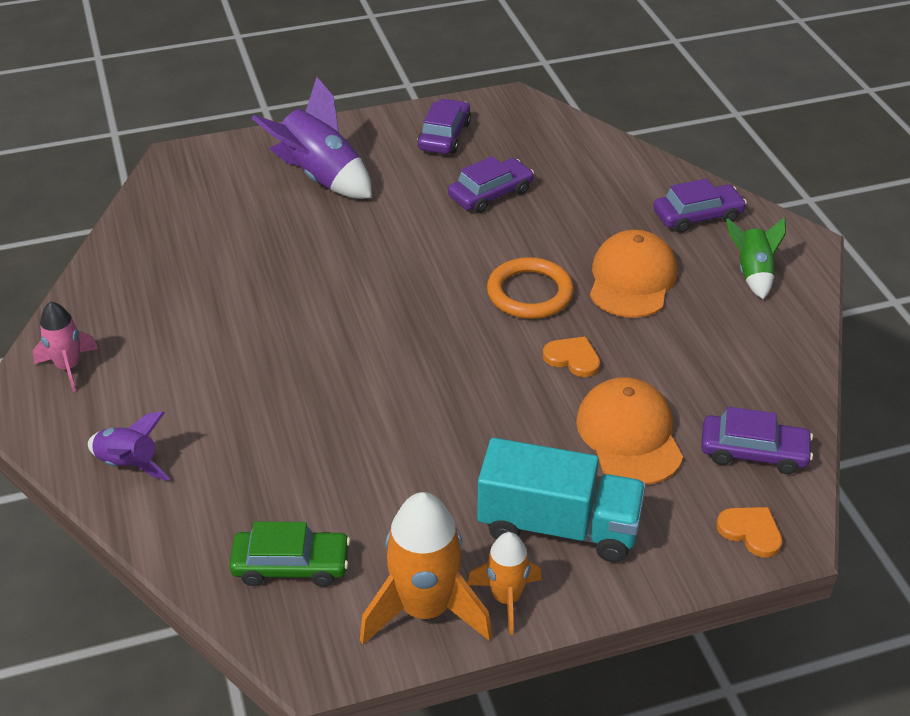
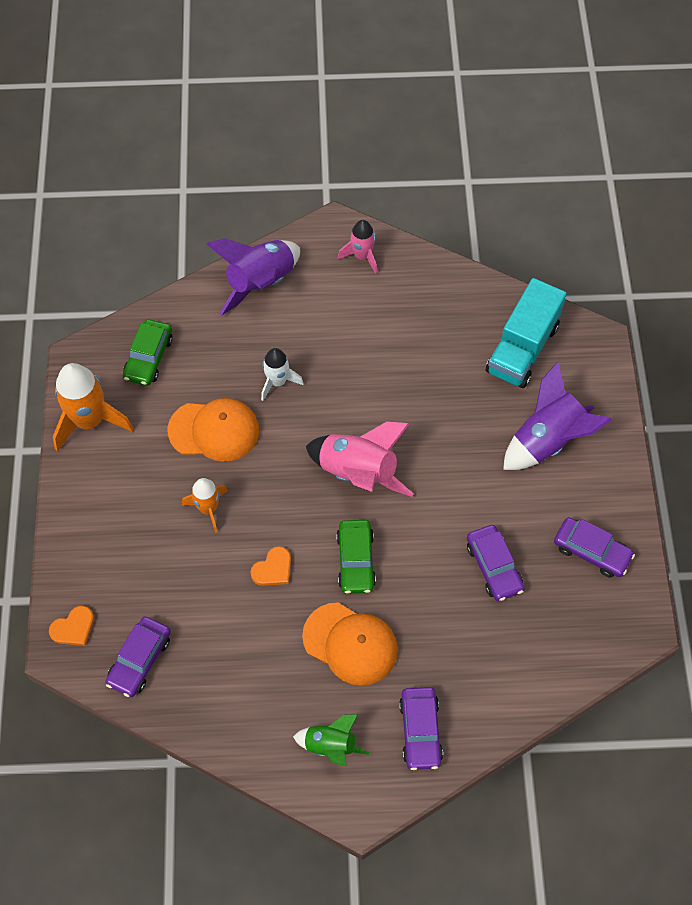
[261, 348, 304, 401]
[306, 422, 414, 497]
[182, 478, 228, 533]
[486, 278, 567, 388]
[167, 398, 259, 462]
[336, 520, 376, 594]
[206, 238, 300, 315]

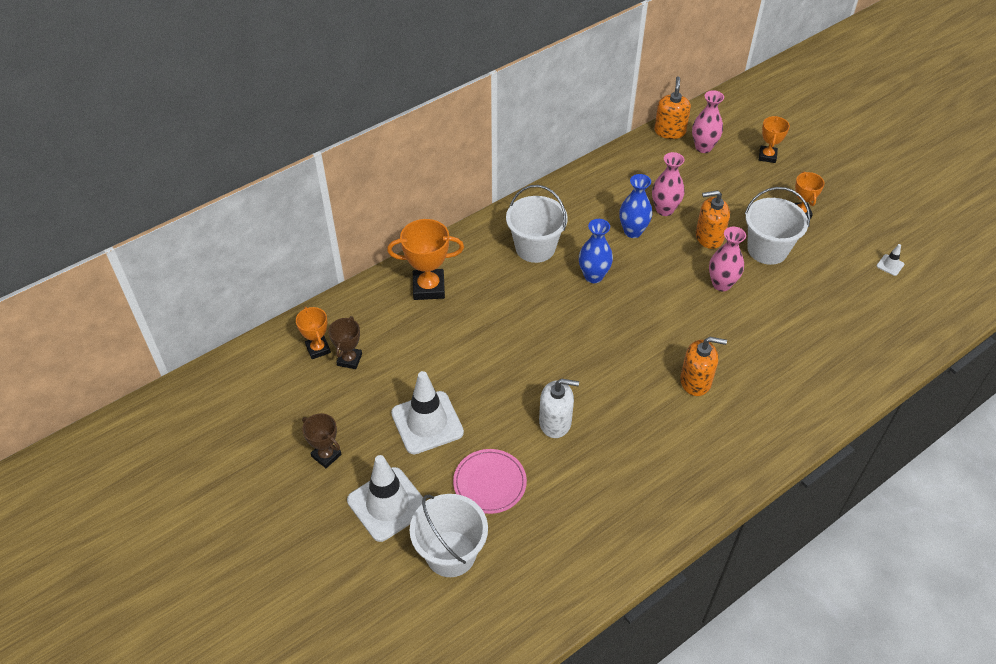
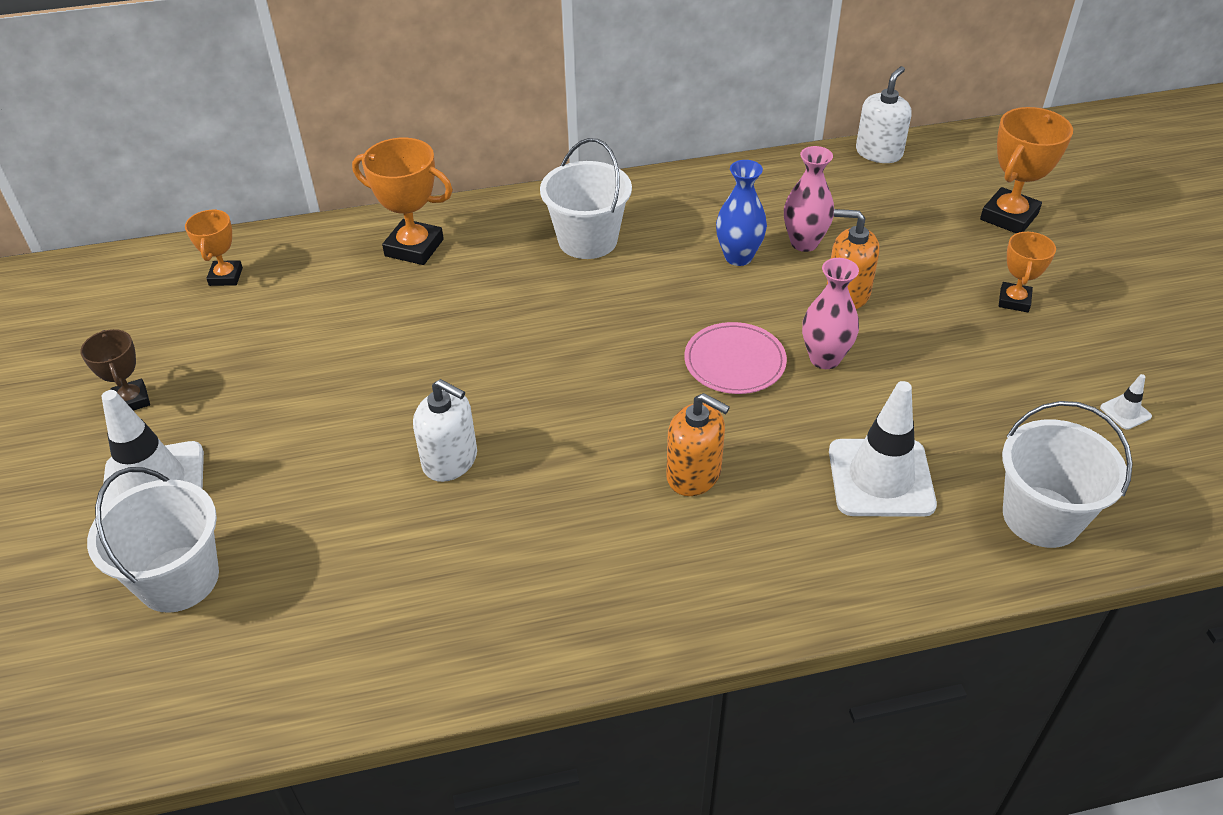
[328, 316, 362, 369] (first image)
[579, 219, 613, 283] (first image)
[692, 90, 724, 153] (first image)
[829, 381, 937, 517]
[684, 322, 787, 394]
[1002, 401, 1133, 548]
[856, 66, 911, 163]
[980, 107, 1073, 233]

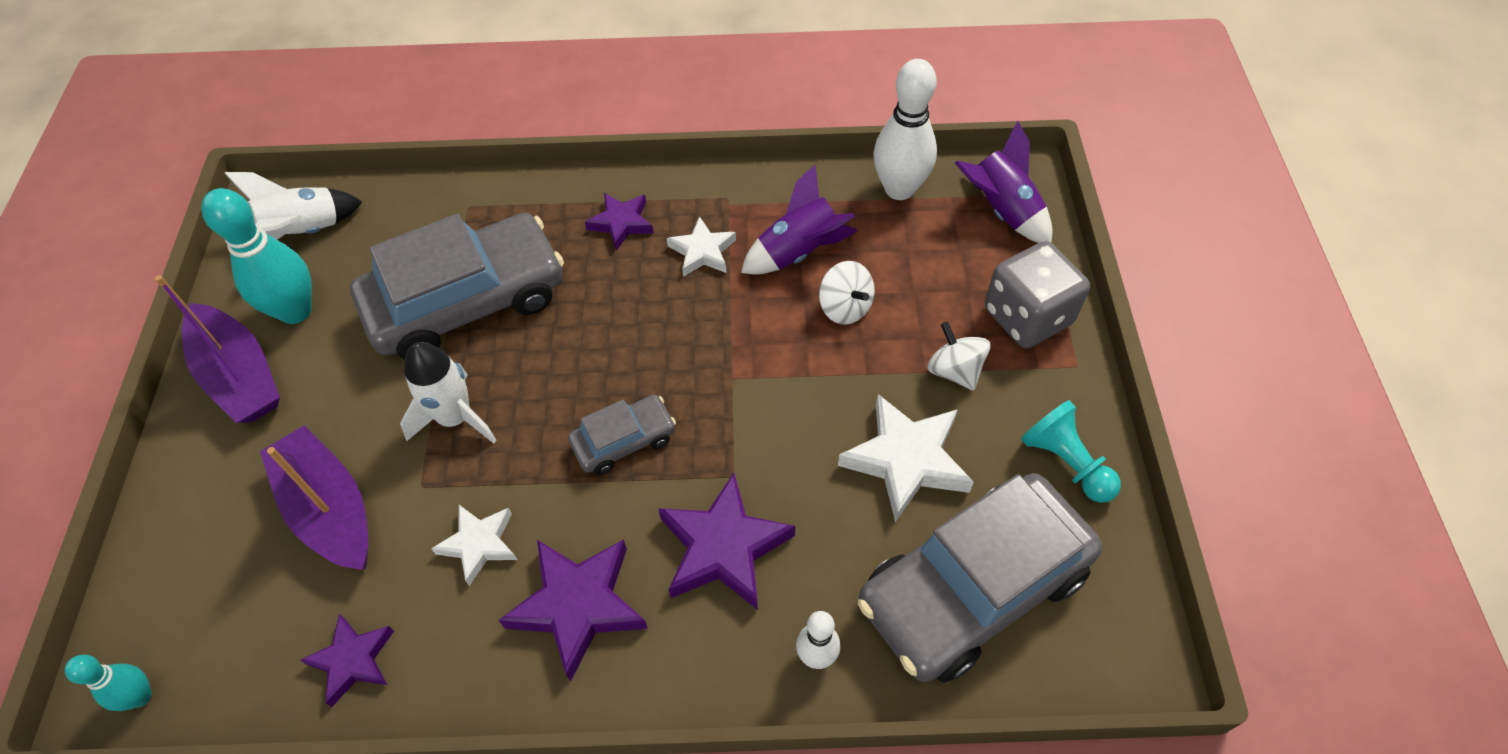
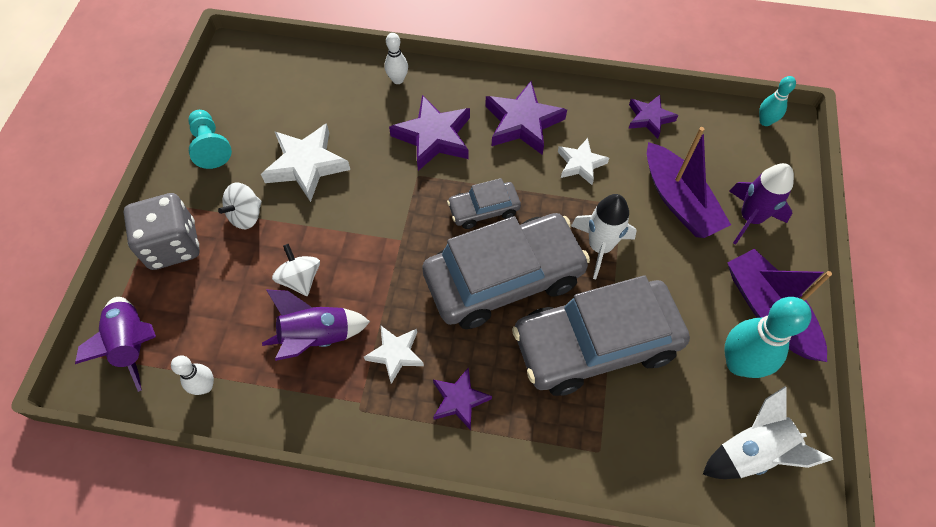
[729, 163, 794, 245]
[422, 213, 590, 329]
[218, 182, 262, 229]
[171, 355, 214, 395]

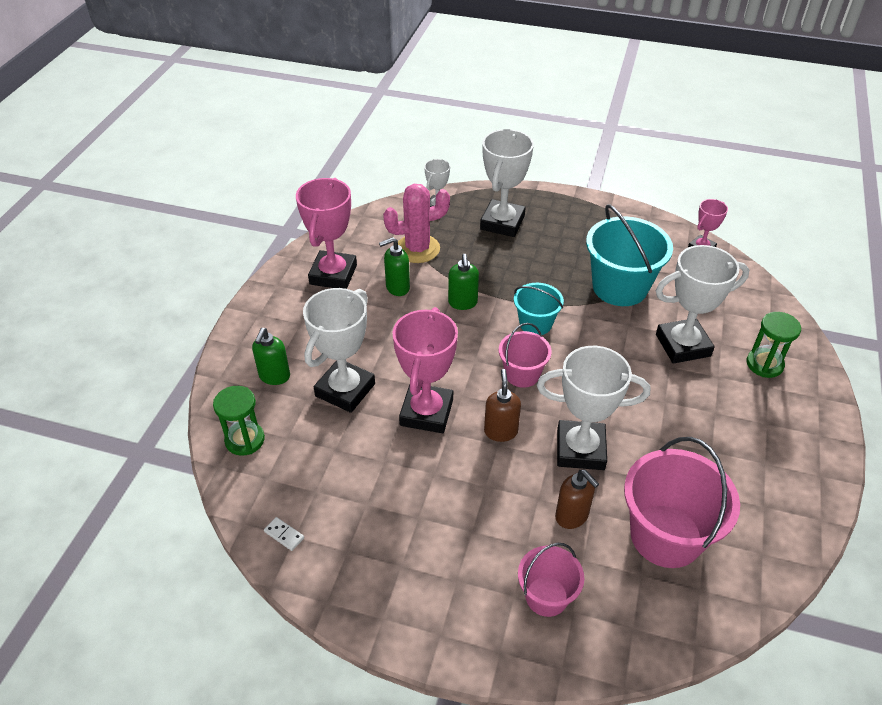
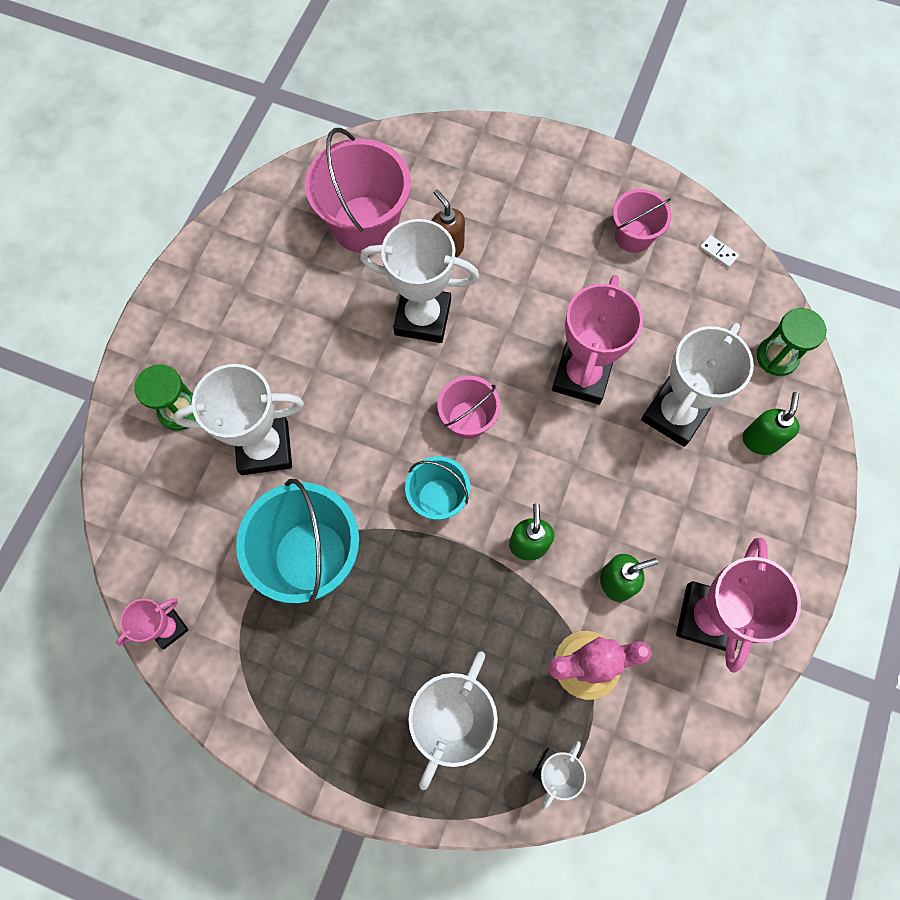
[484, 369, 521, 442] (first image)
[613, 189, 672, 253]

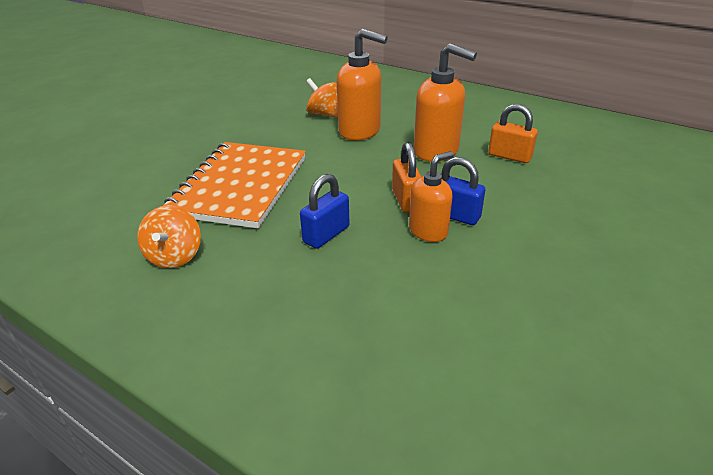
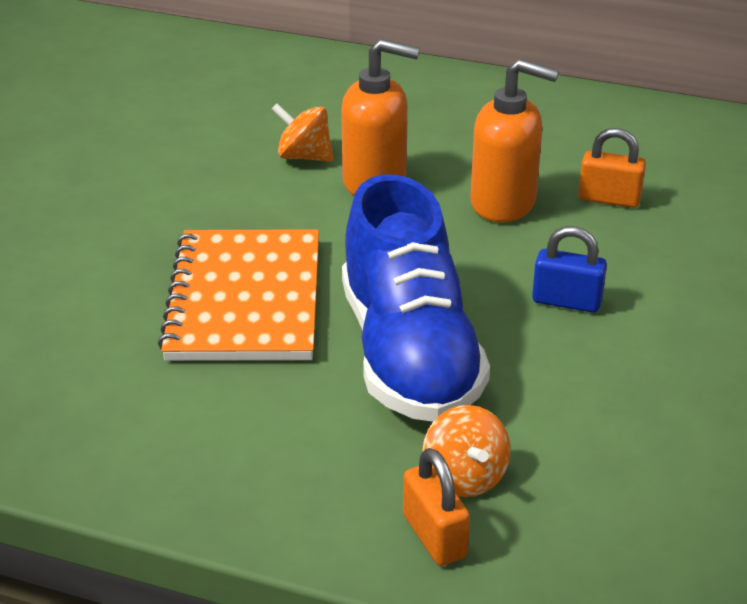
[409, 151, 454, 242] (first image)
[423, 405, 511, 497]
[403, 448, 470, 566]
[342, 175, 490, 422]

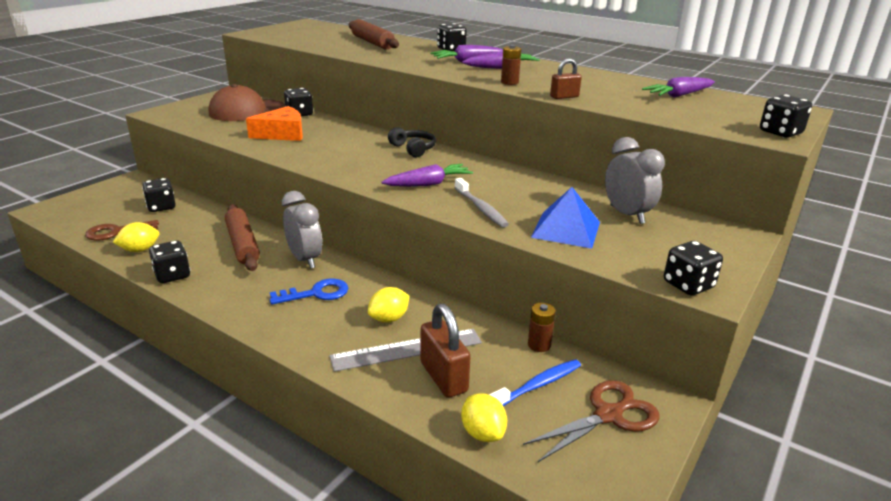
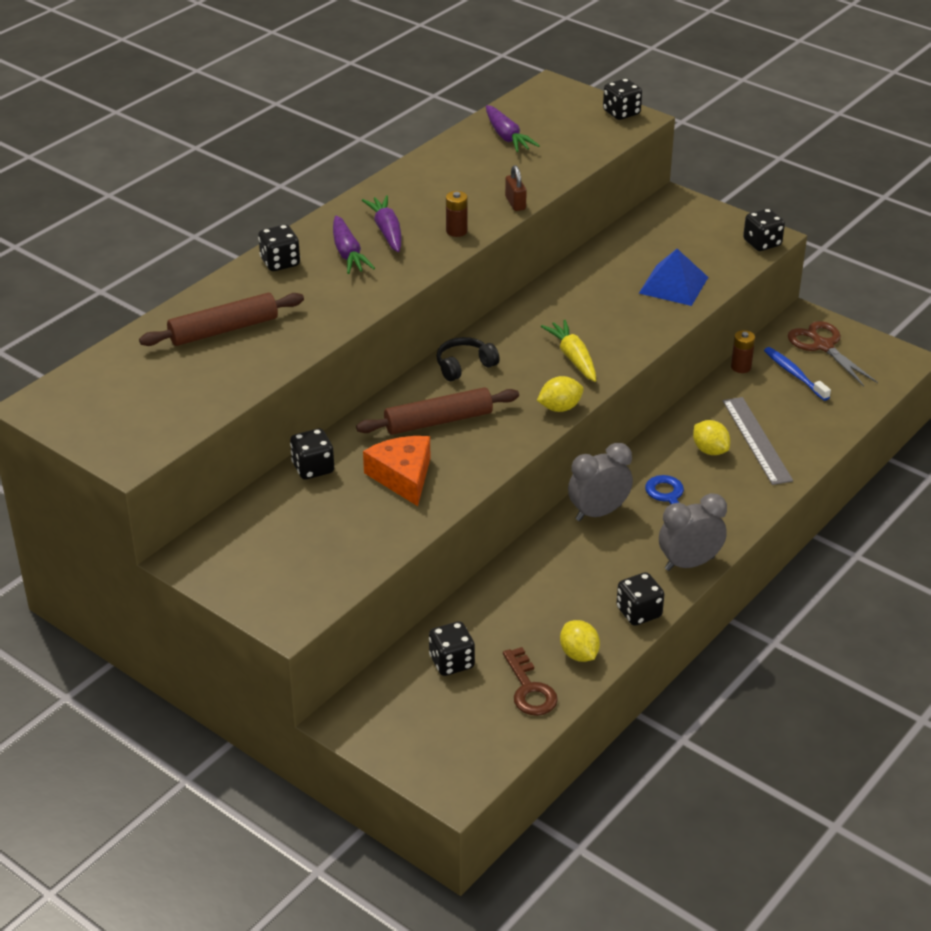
[209, 84, 285, 121] (first image)
[420, 304, 471, 398] (first image)
[454, 178, 509, 228] (first image)
[356, 387, 519, 435]
[537, 376, 584, 412]
[659, 493, 727, 571]
[541, 320, 596, 382]

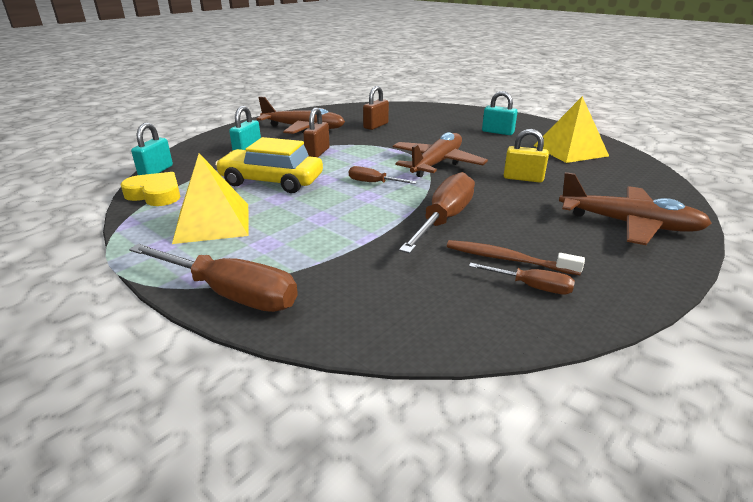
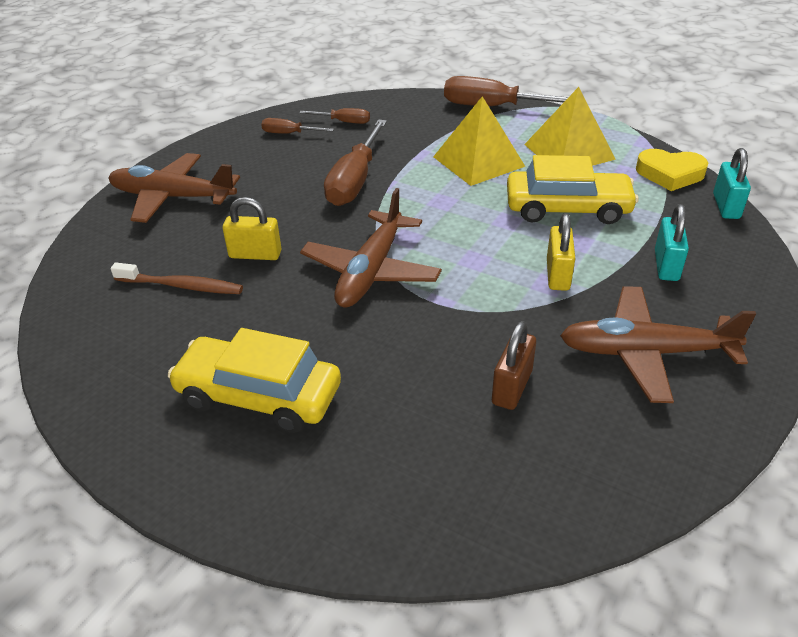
[299, 108, 370, 124]
[111, 263, 243, 294]
[433, 96, 525, 186]
[168, 328, 341, 433]
[547, 213, 575, 291]

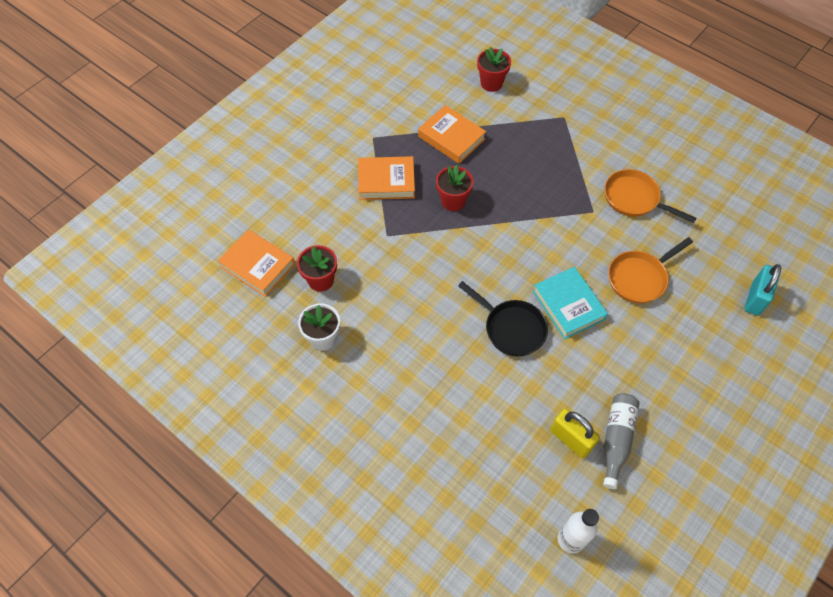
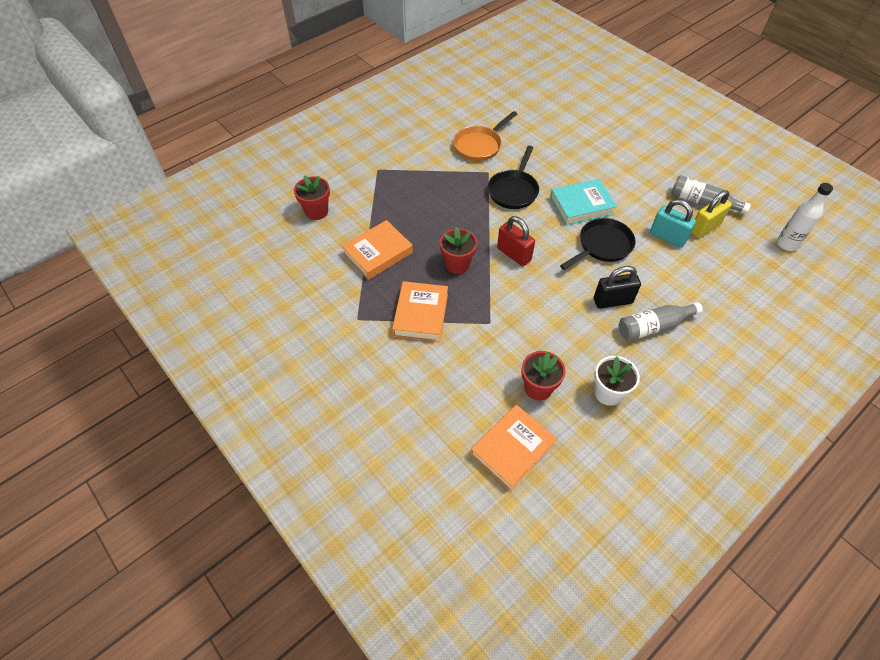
[608, 237, 693, 303] (first image)
[488, 146, 539, 209]
[497, 216, 535, 266]
[594, 266, 641, 309]
[619, 302, 703, 341]
[650, 199, 696, 248]

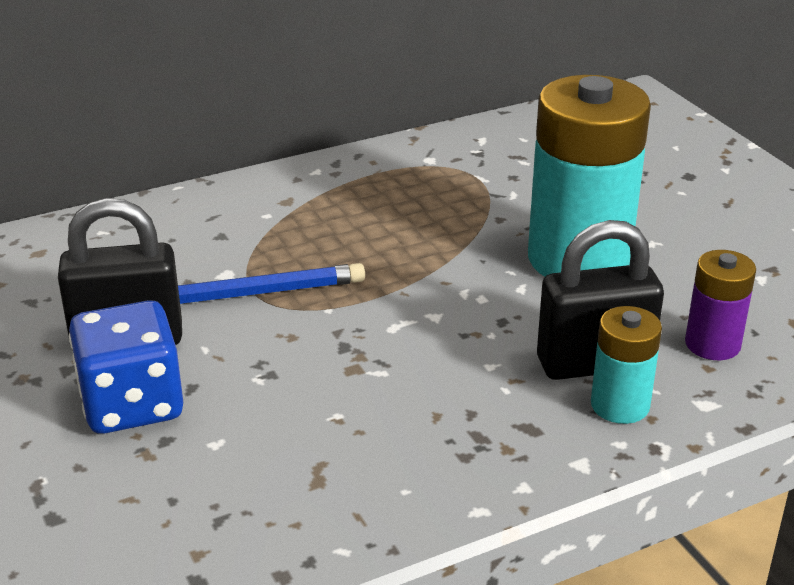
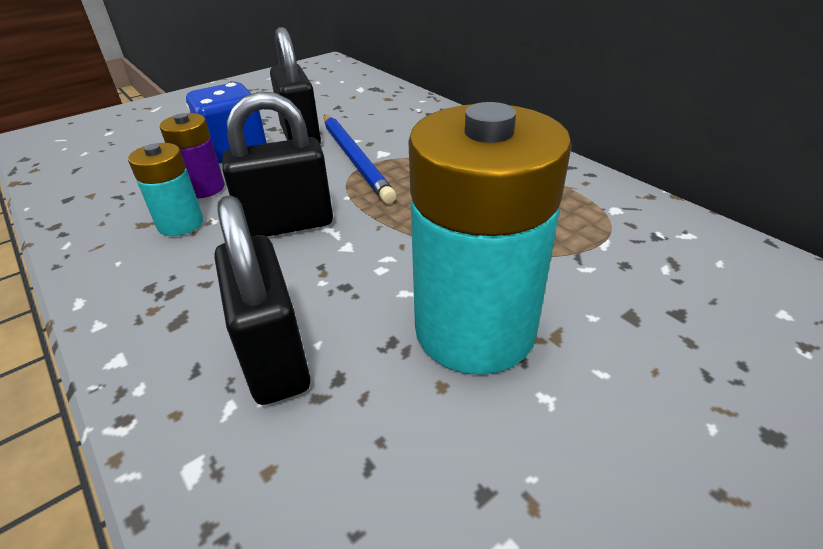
[222, 92, 333, 237]
[128, 143, 203, 236]
[160, 113, 225, 198]

